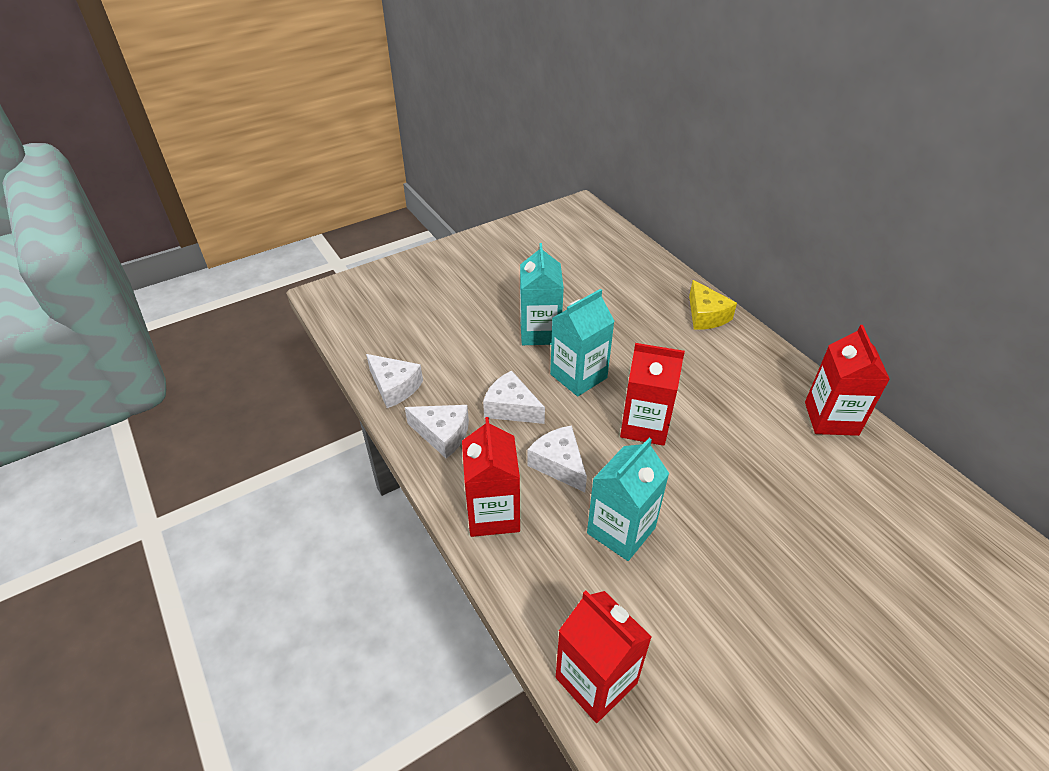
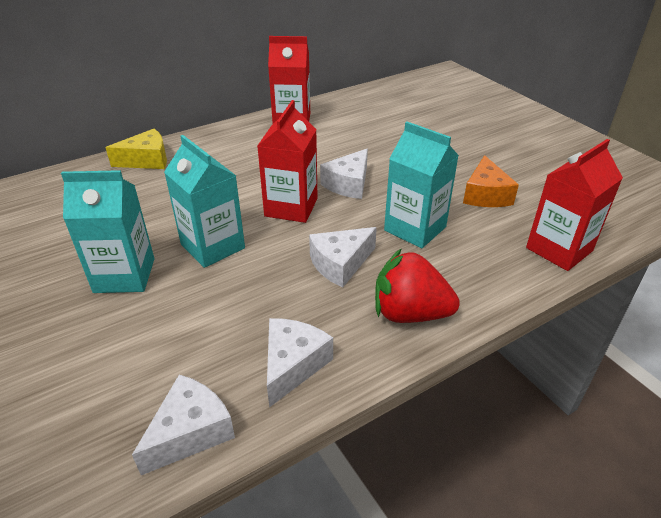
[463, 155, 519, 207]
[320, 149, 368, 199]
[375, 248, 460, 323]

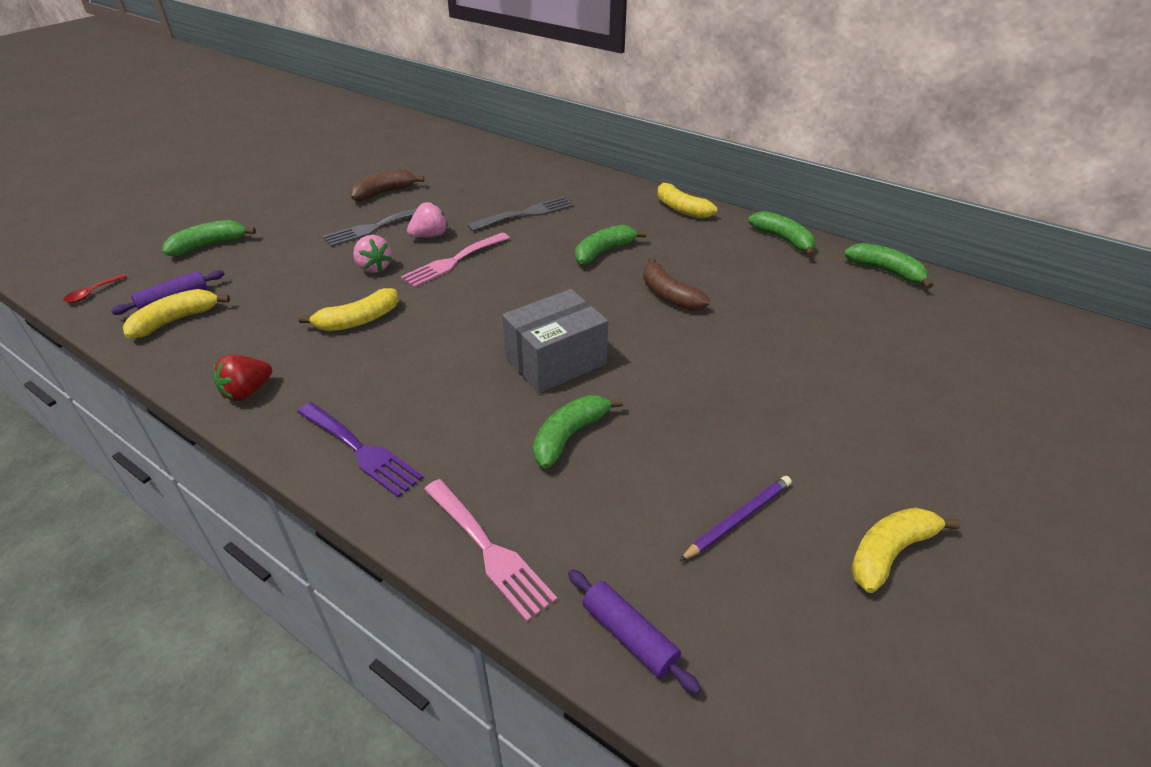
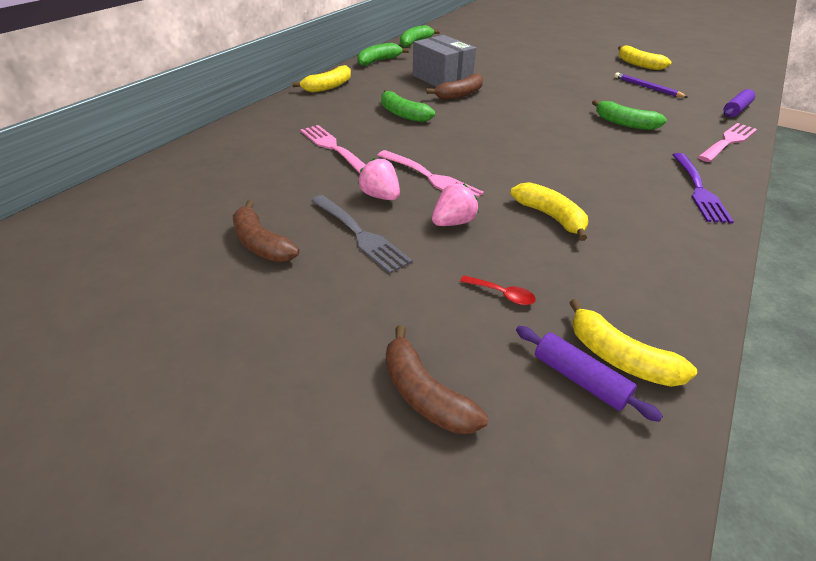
[213, 355, 272, 401] (first image)
[460, 275, 536, 305]
[413, 35, 476, 87]
[386, 325, 488, 434]
[300, 125, 365, 174]
[672, 153, 734, 223]

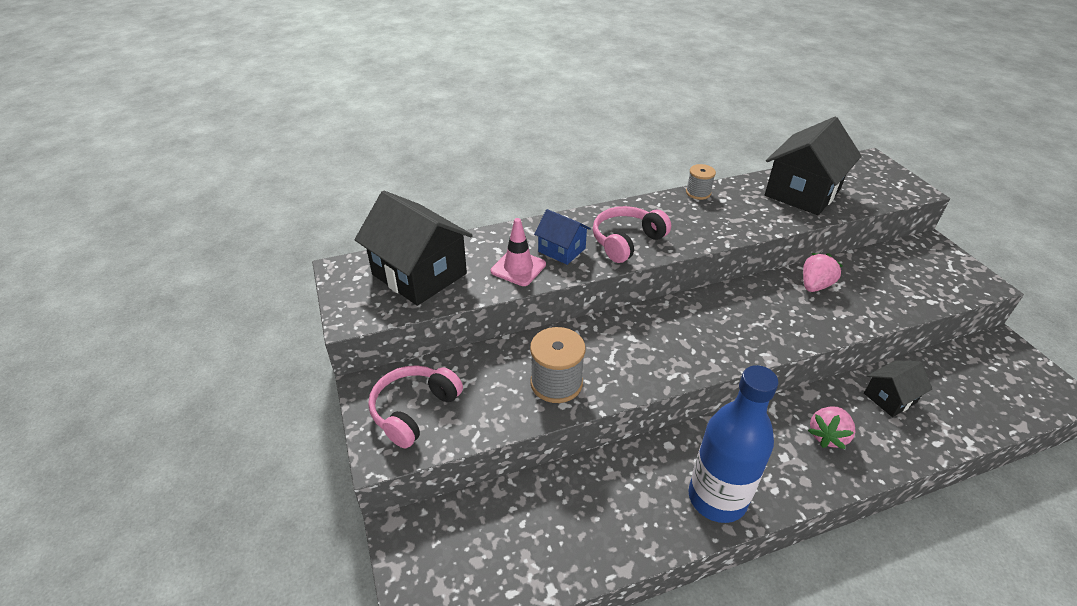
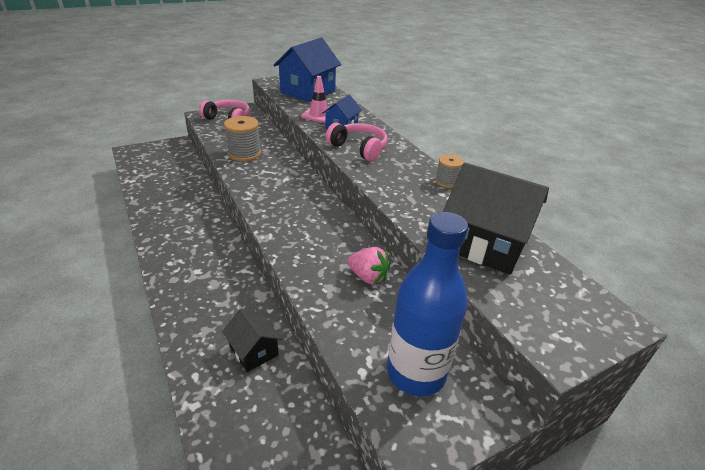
[808, 406, 856, 449] (first image)
[387, 212, 468, 396]
[274, 38, 341, 102]

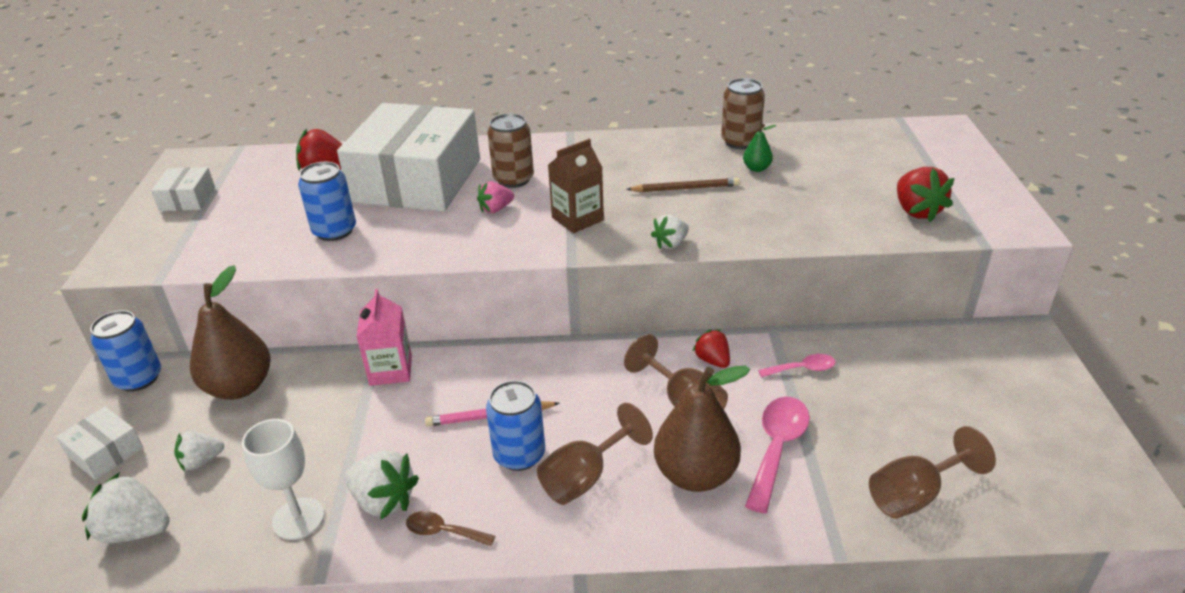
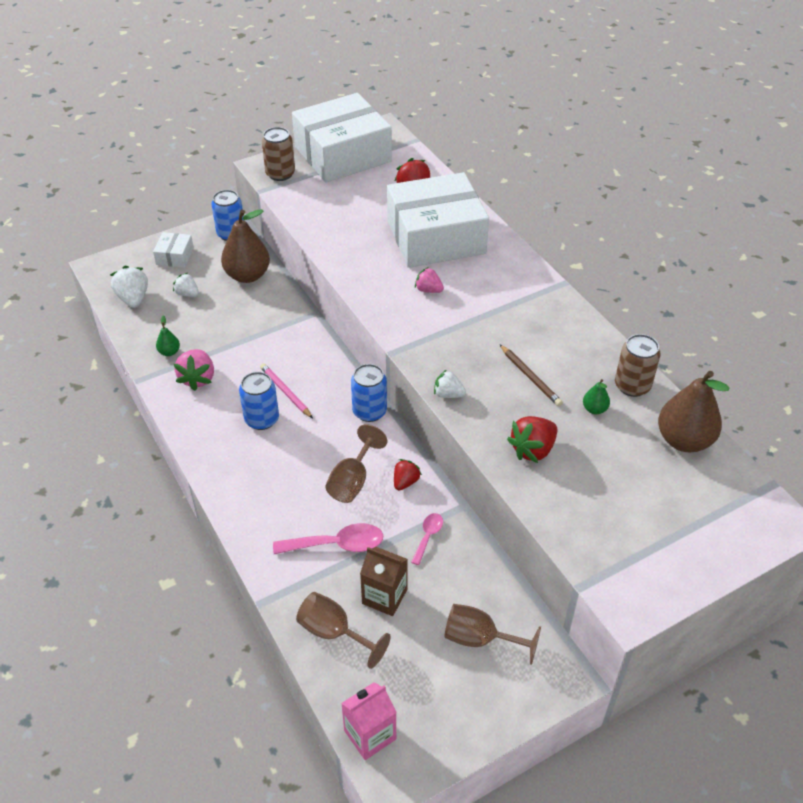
[406, 511, 495, 546] (first image)
[351, 364, 387, 422]
[341, 682, 397, 760]
[262, 127, 295, 181]
[444, 604, 541, 665]
[360, 547, 408, 616]
[658, 371, 729, 452]
[507, 416, 557, 463]
[156, 315, 180, 356]
[174, 349, 214, 391]
[411, 513, 443, 565]
[292, 93, 392, 183]

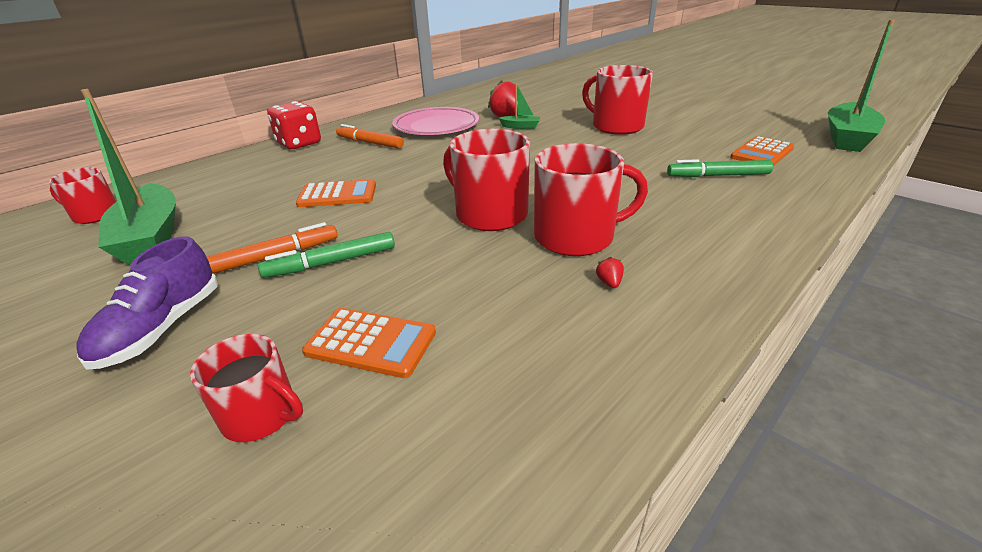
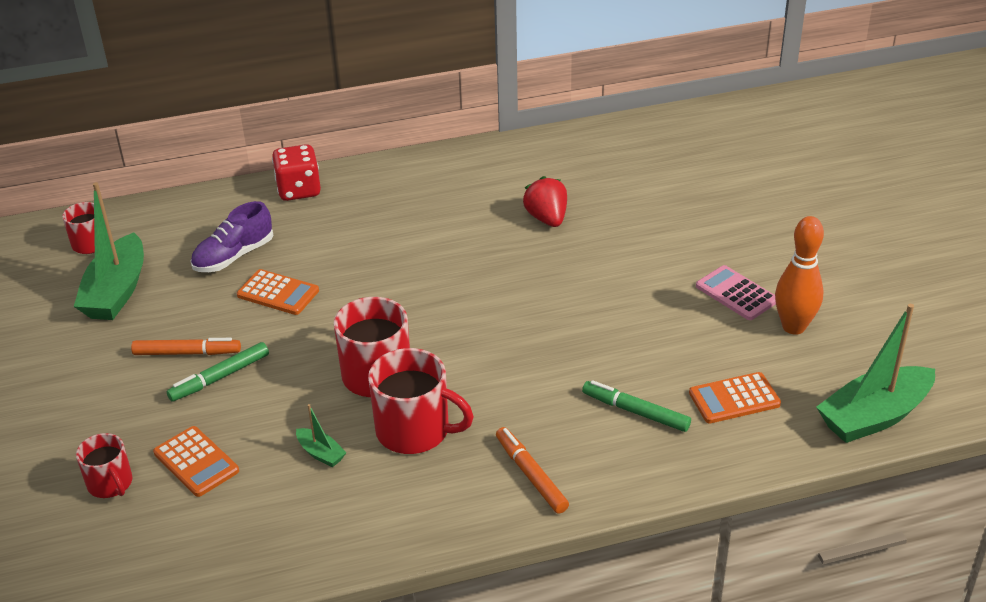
[392, 107, 479, 135] (first image)
[582, 65, 653, 135] (first image)
[596, 257, 624, 288] (first image)
[696, 265, 776, 320]
[775, 216, 824, 335]
[191, 201, 274, 272]
[496, 427, 569, 514]
[296, 404, 347, 467]
[167, 342, 269, 401]

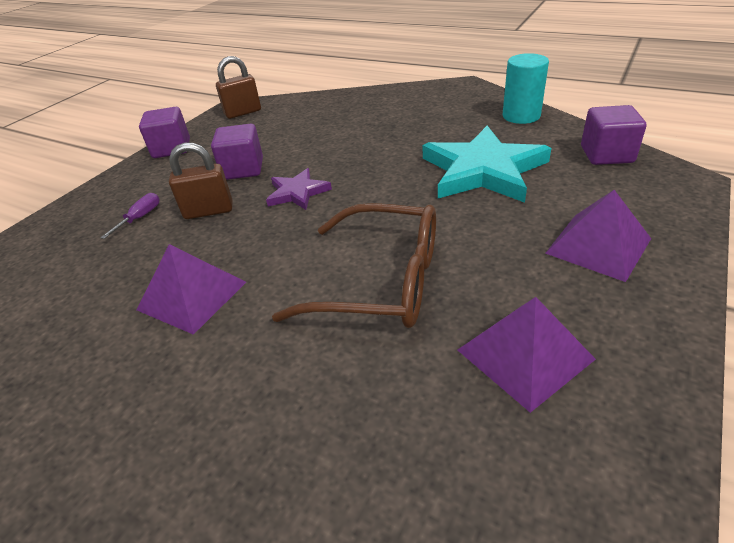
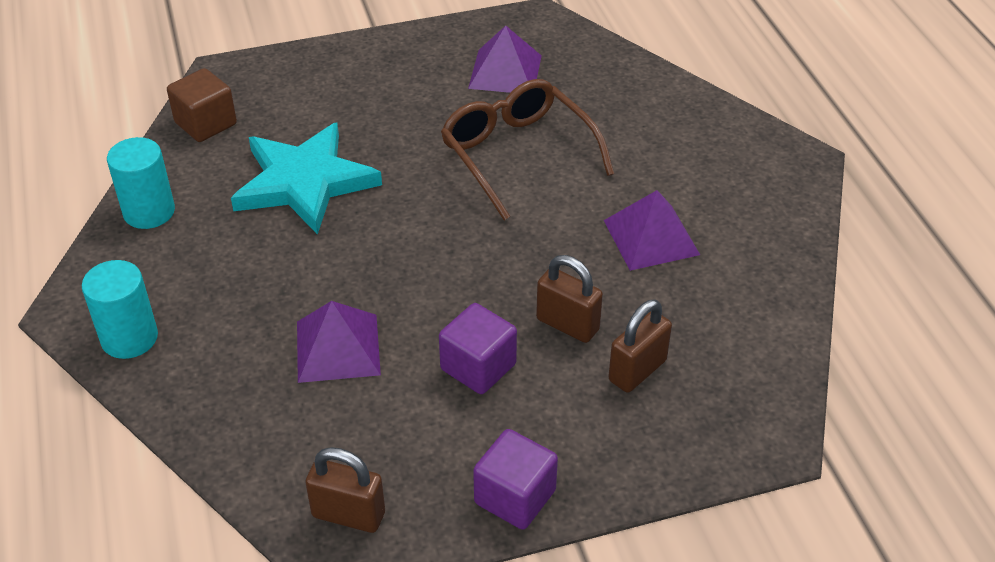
[266, 168, 332, 210] (first image)
[82, 260, 158, 359]
[297, 301, 381, 383]
[608, 299, 672, 393]
[167, 68, 237, 142]

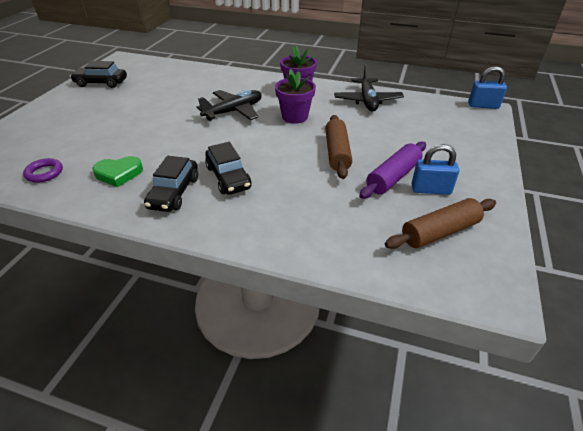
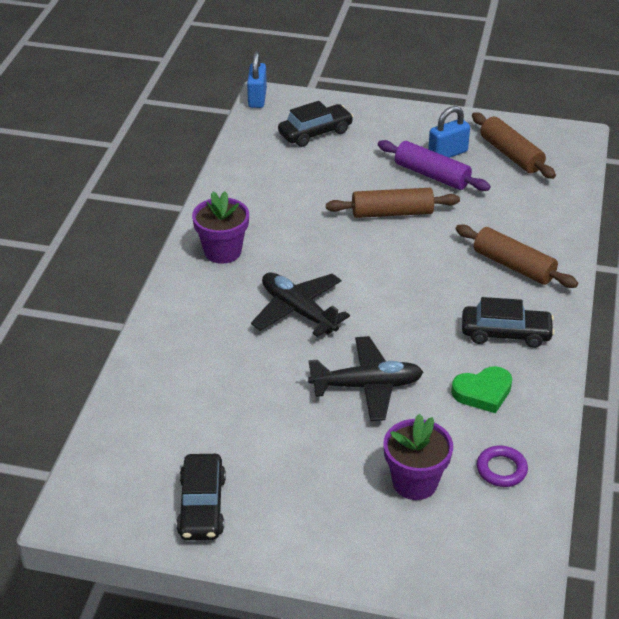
[456, 224, 578, 288]
[278, 101, 353, 147]
[384, 414, 453, 500]
[308, 336, 423, 421]
[451, 366, 512, 413]
[428, 106, 470, 158]

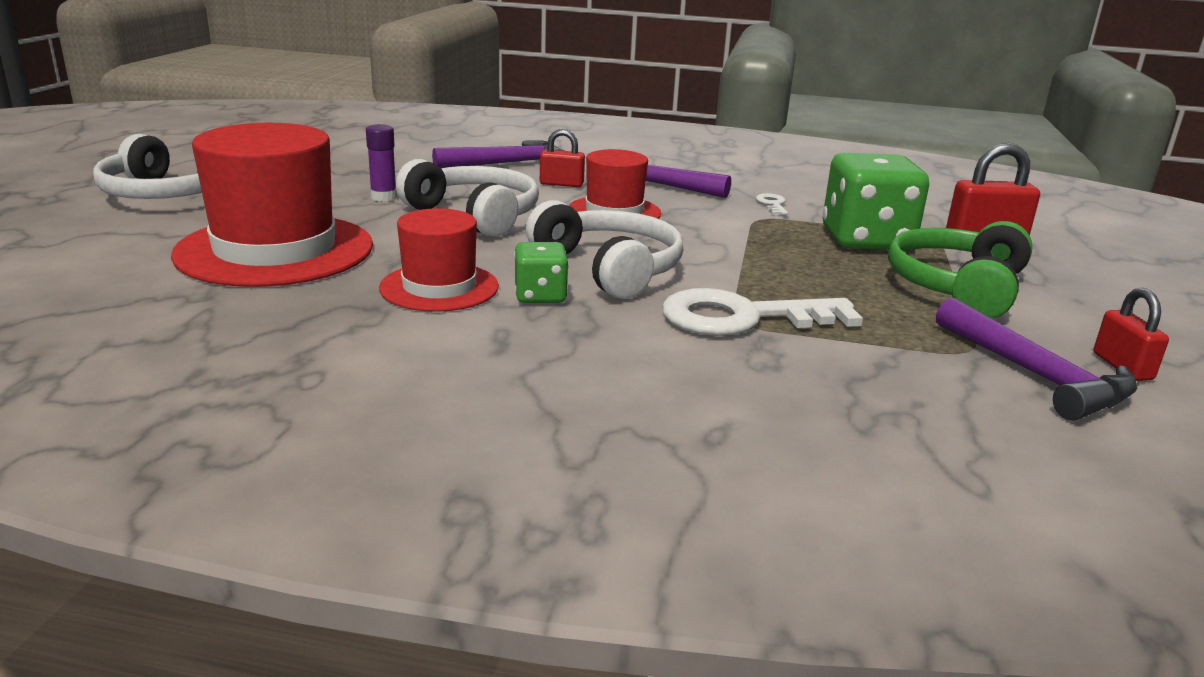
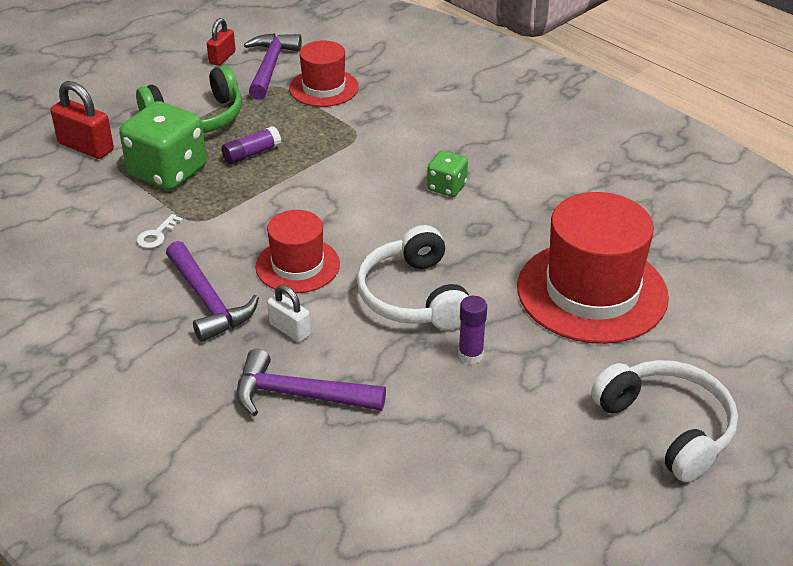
[526, 200, 683, 299] (first image)
[662, 288, 863, 336] (first image)
[222, 126, 281, 164]
[289, 40, 359, 107]
[267, 285, 311, 342]

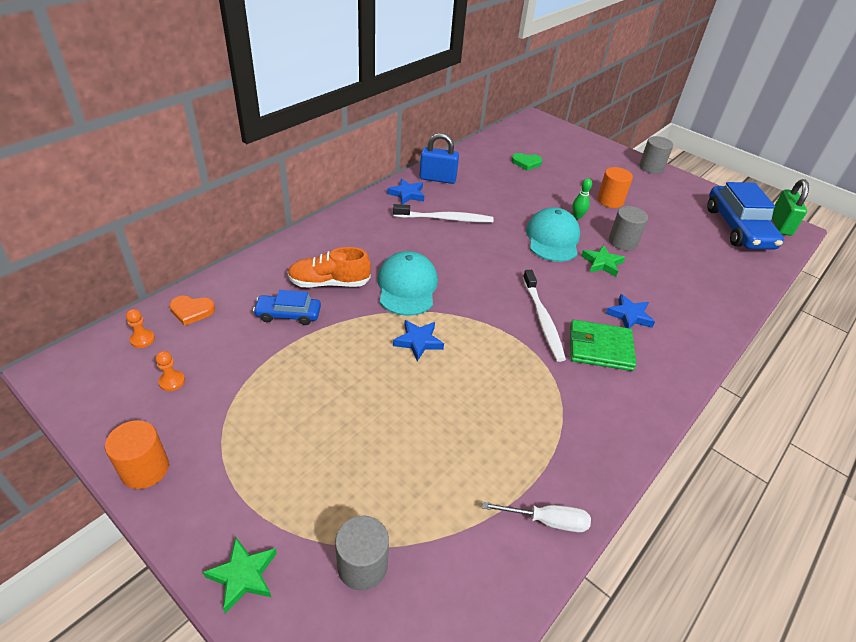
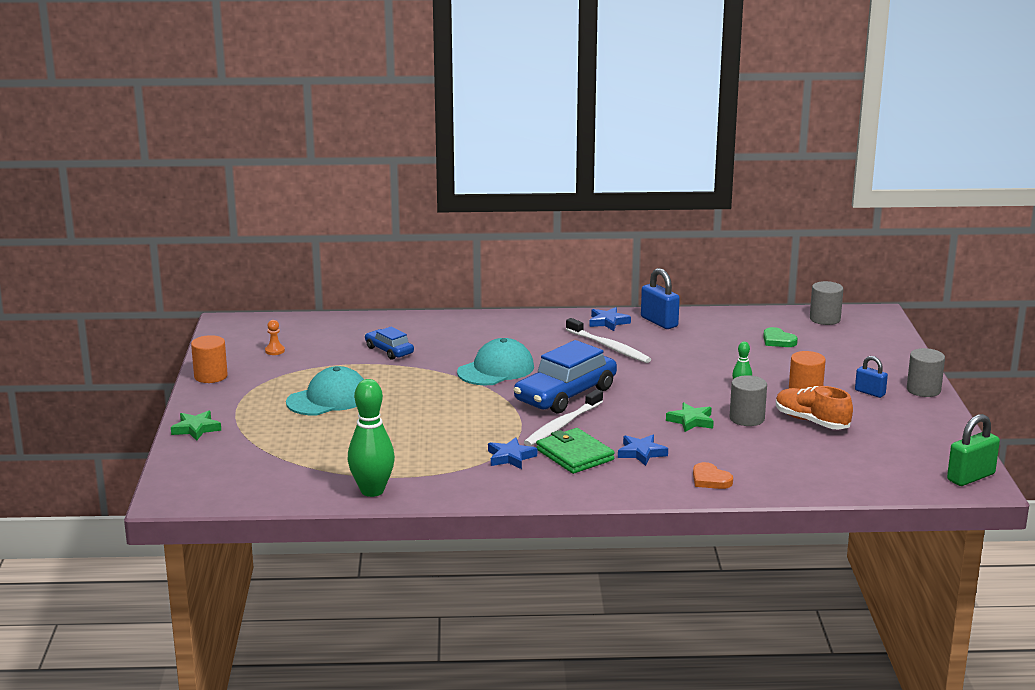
[126, 309, 155, 348] (first image)
[855, 356, 888, 398]
[693, 462, 733, 489]
[776, 386, 853, 430]
[810, 281, 843, 325]
[488, 437, 537, 469]
[286, 366, 364, 415]
[514, 340, 617, 414]
[348, 379, 395, 497]

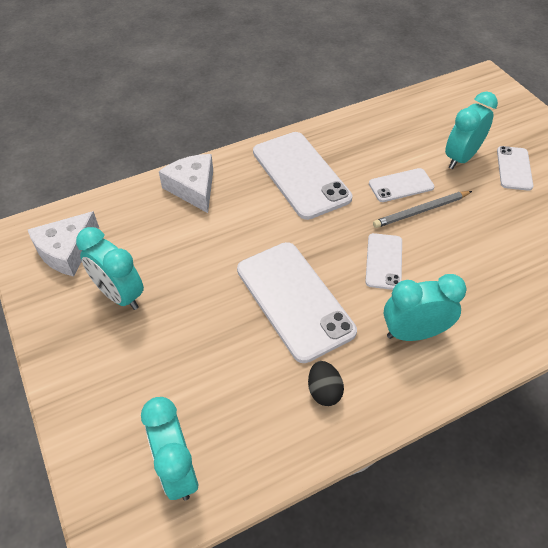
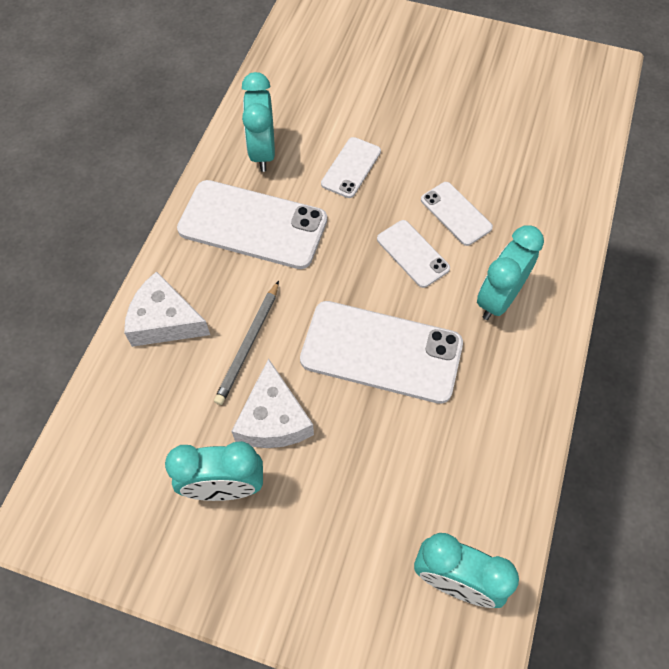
[308, 361, 344, 406] (first image)
[231, 358, 314, 448]
[214, 281, 279, 405]
[242, 72, 275, 172]
[421, 182, 493, 246]

